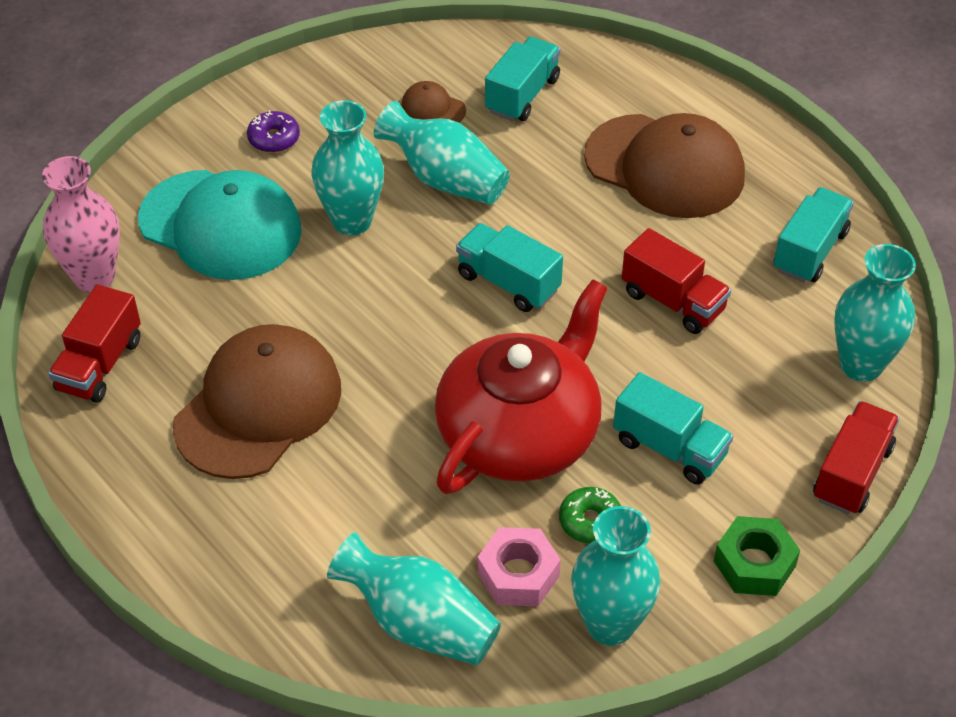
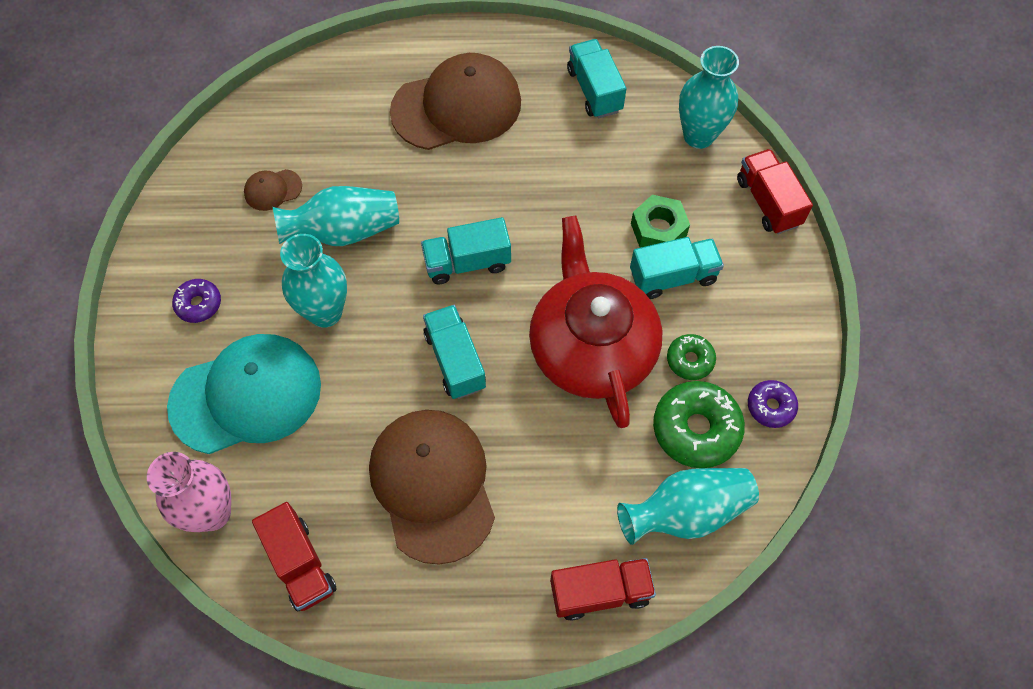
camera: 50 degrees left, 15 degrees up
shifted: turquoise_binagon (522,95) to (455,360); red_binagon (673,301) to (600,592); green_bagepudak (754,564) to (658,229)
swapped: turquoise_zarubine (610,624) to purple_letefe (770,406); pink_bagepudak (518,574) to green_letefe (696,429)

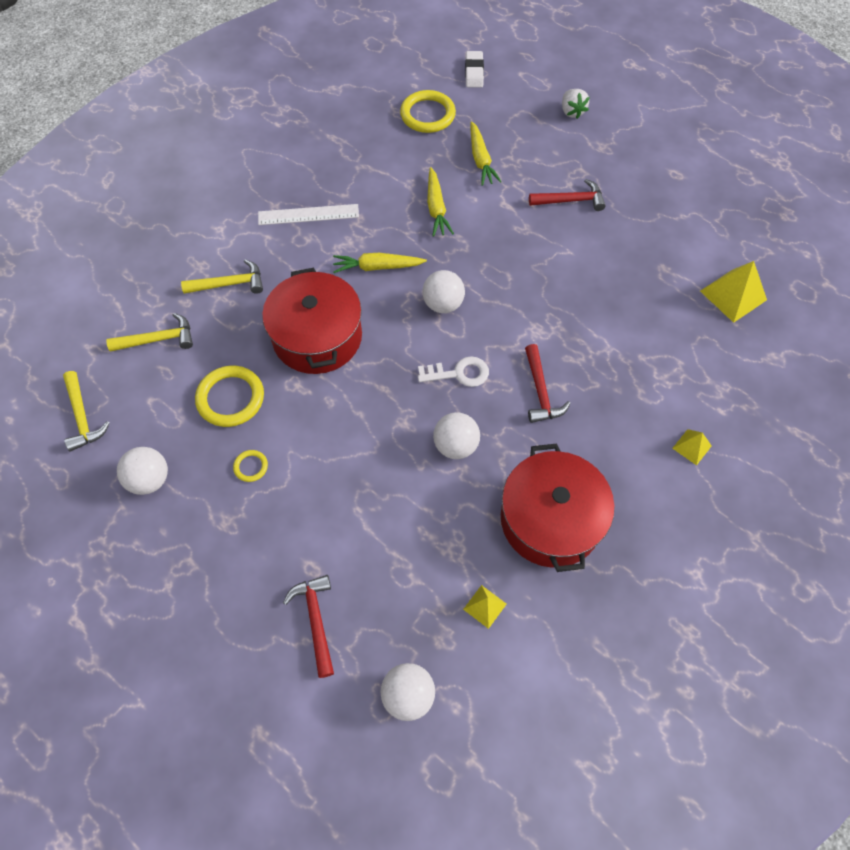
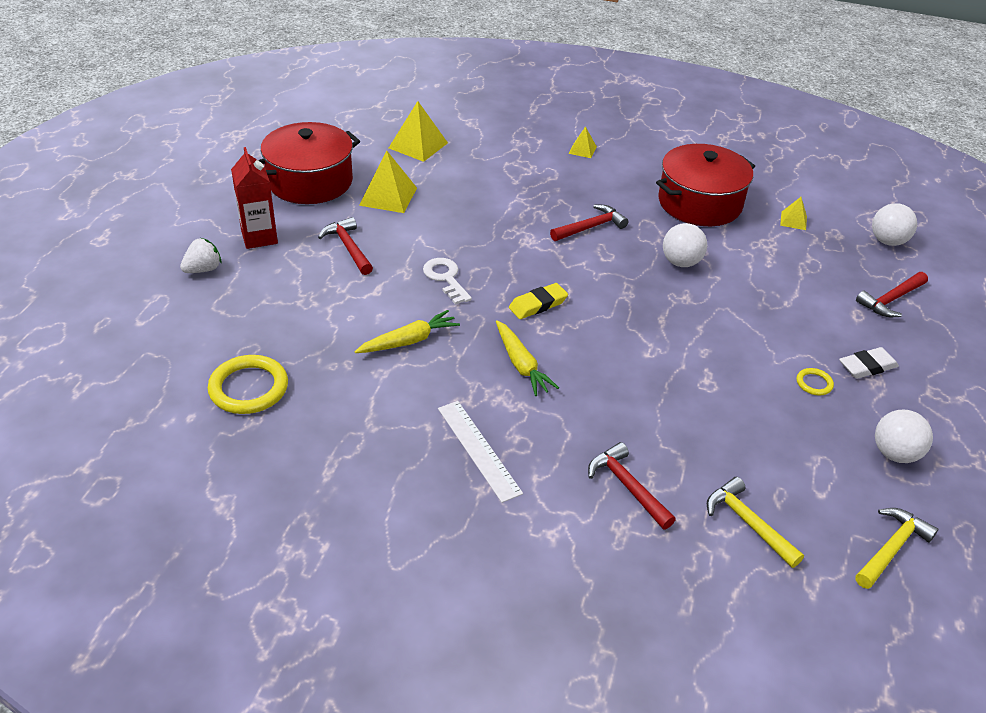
camera: 115 degrees left, 20 degrees down
gone: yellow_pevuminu (480,160); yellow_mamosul (230,398)
new: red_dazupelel (259,237); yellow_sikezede (388,196)
shifted: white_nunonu (474,72) to (867,366); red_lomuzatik (317,337) to (310,181); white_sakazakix (459,373) to (446,278)
swapped: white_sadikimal (443,304) to yellow_nunonu (538,304)
repainted: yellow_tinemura (229,284) to red_tinemura (627,486)

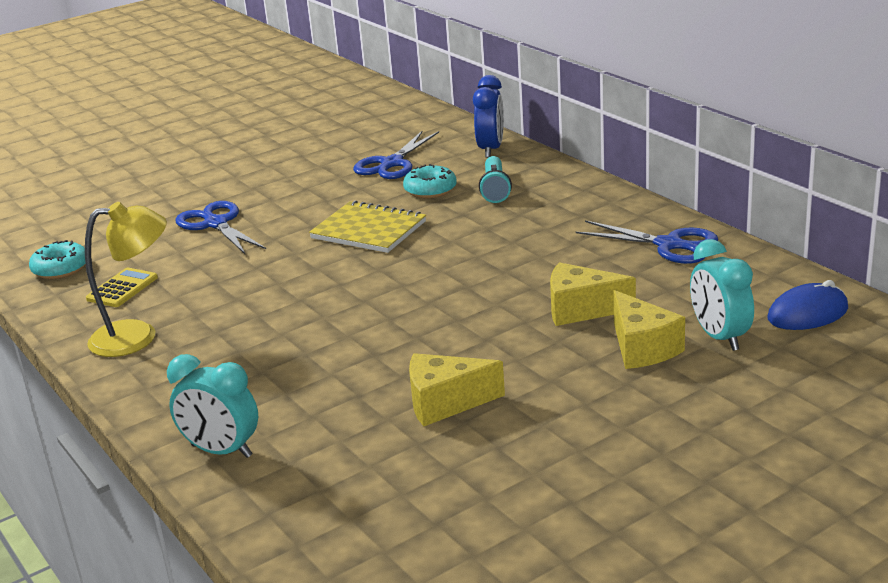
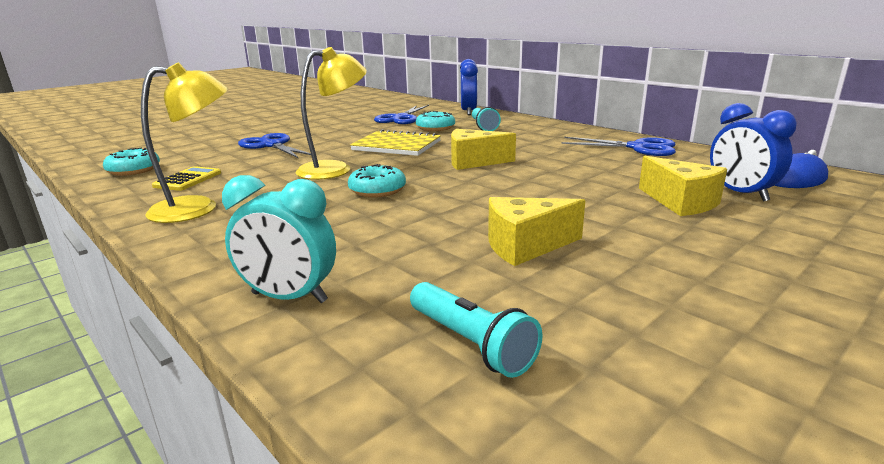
camera: 10 degrees left, 5 degrees down
new: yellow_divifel (335,169); turquoise_letefe (377,190); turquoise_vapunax (471,343)
shifted: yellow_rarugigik (581,309) to (473,162)
repainted: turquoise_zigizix (719,337) to blue_zigizix (740,194)

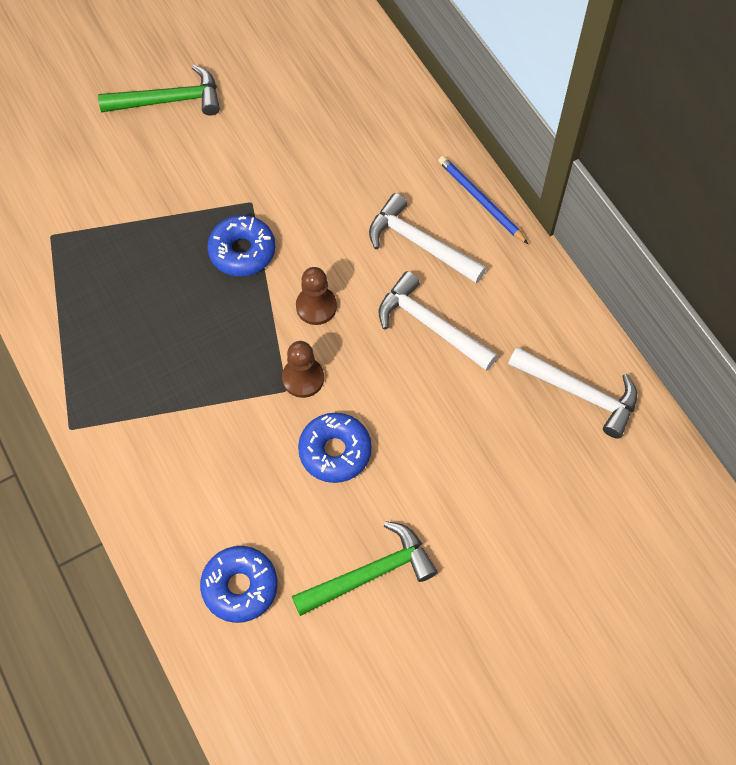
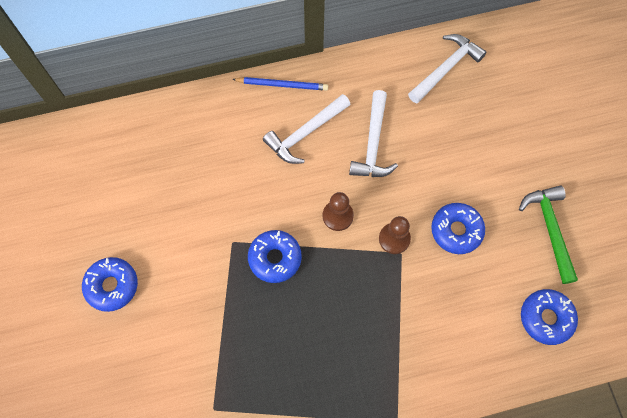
camera: 75 degrees left, 5 degrees up
swapped: green_tinemura (169,100) to blue_letefe (112,286)
rotated: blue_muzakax (481,201) = (282,85) 150 degrees counterclockwise; white_tinemura (430,325) = (373,143) 45 degrees counterclockwise

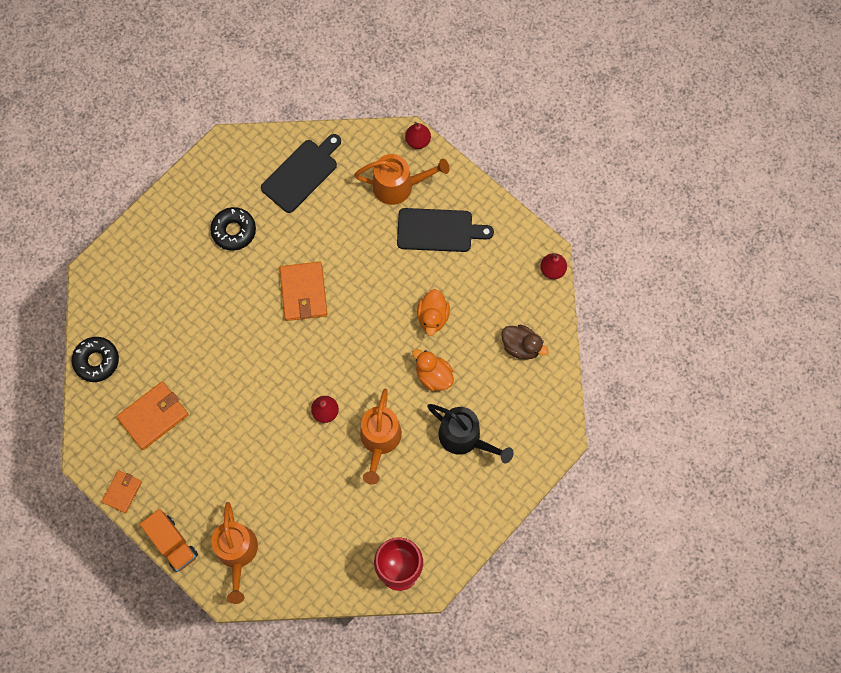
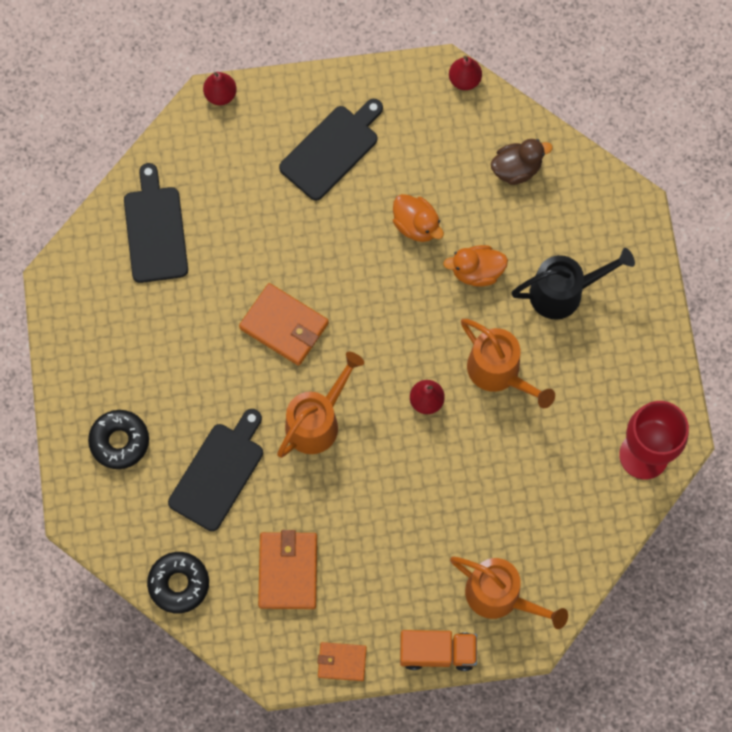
camera: 50 degrees left, 0 degrees up
new: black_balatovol (219,473)
shifted: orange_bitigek (399,186) to (317,421); black_letefe (234,231) to (119,441)
rotated: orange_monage (122,492) = (342,662) 60 degrees counterclockwise

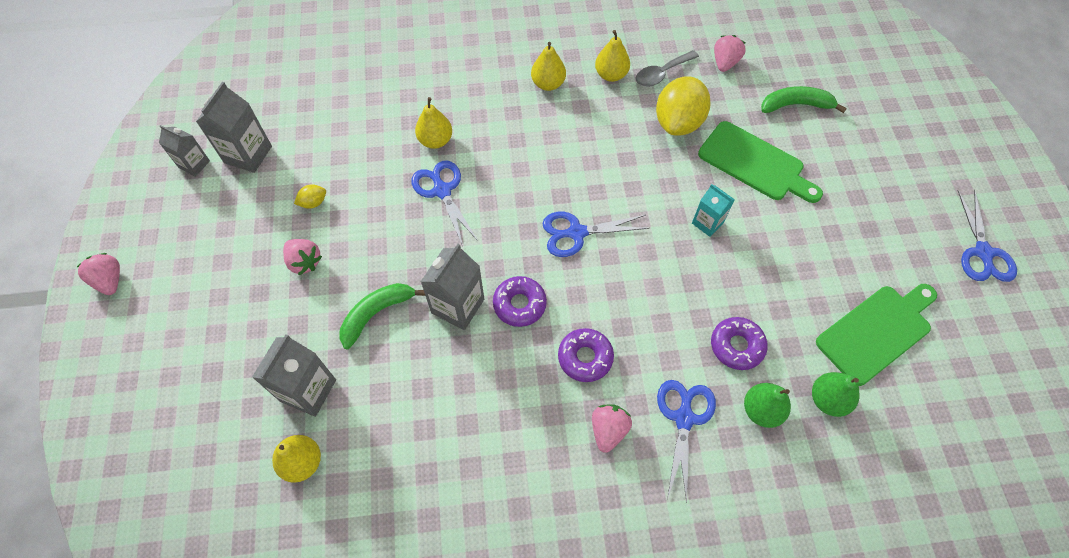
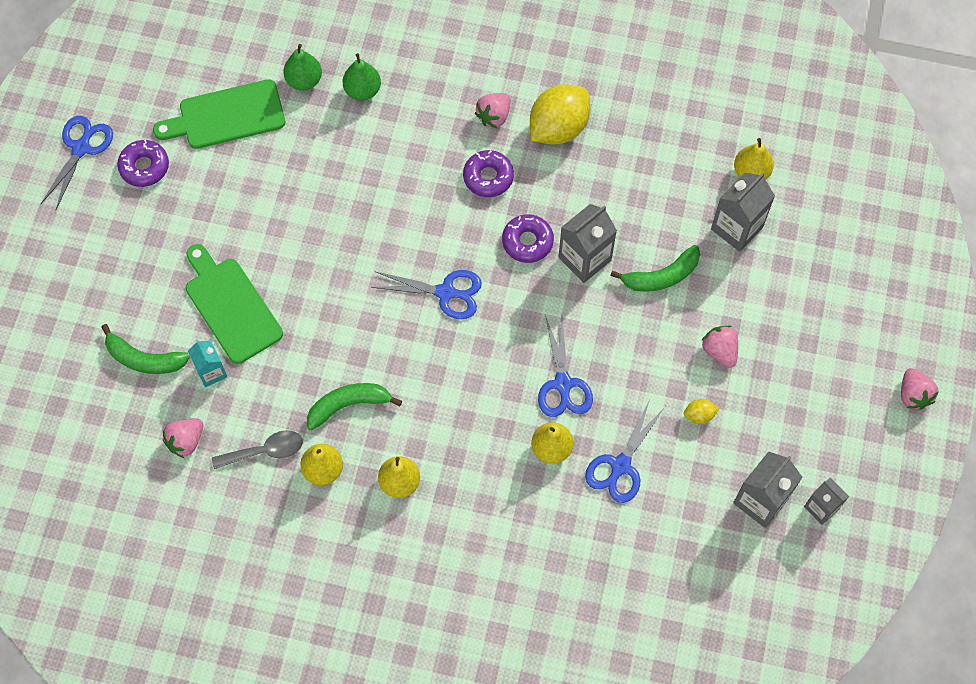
camera: 160 degrees left, 5 degrees up
new: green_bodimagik (349,405)
shifted: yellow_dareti (678,122) to (558,128); turquoise_dazupelel (707,223) to (211,372); purple_letefe (736,346) to (144,167); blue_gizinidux (684,418) to (620,466)

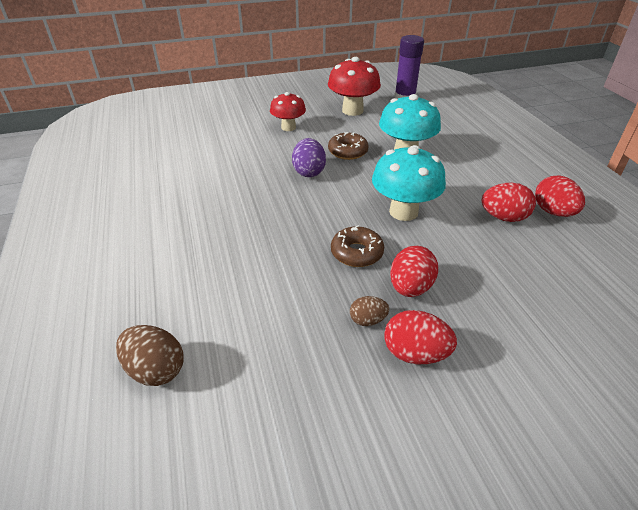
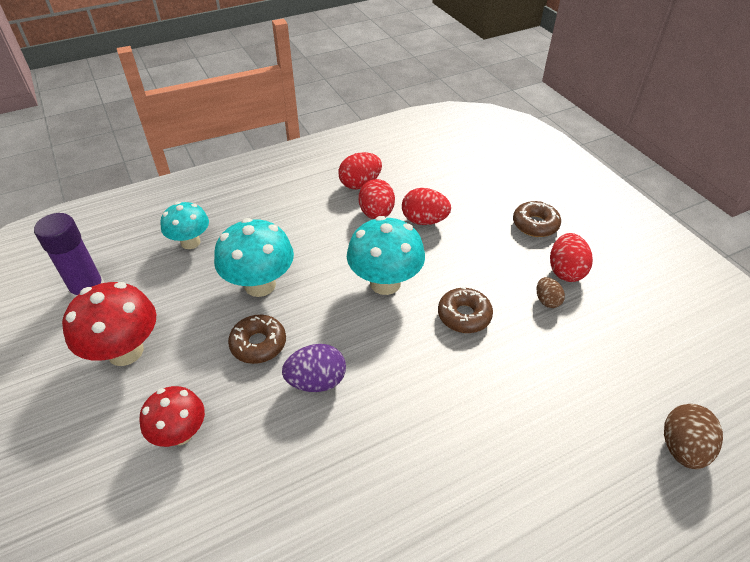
camera: 100 degrees left, 5 degrees up
new: brown_letefe (535,224); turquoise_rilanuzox (190,242)
shifted: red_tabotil (410,287) to (424,221)

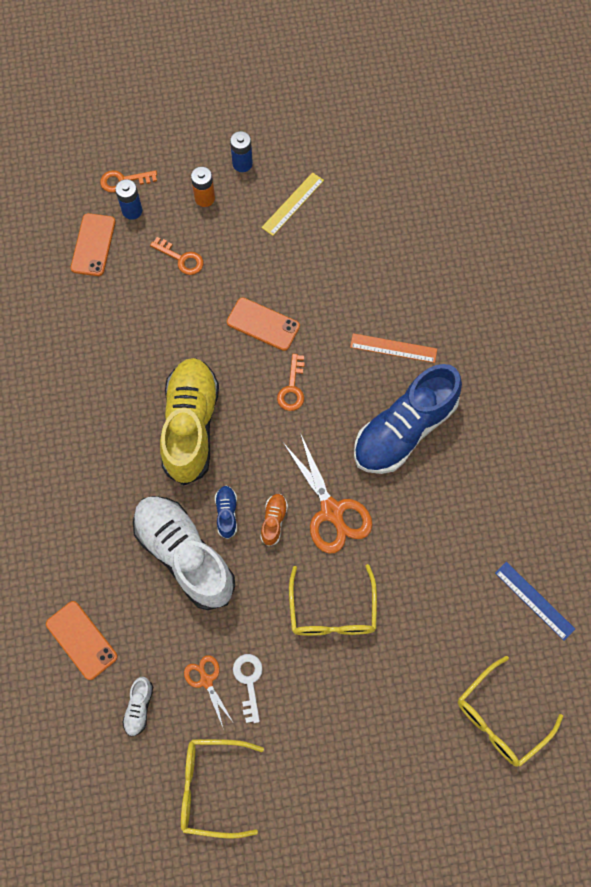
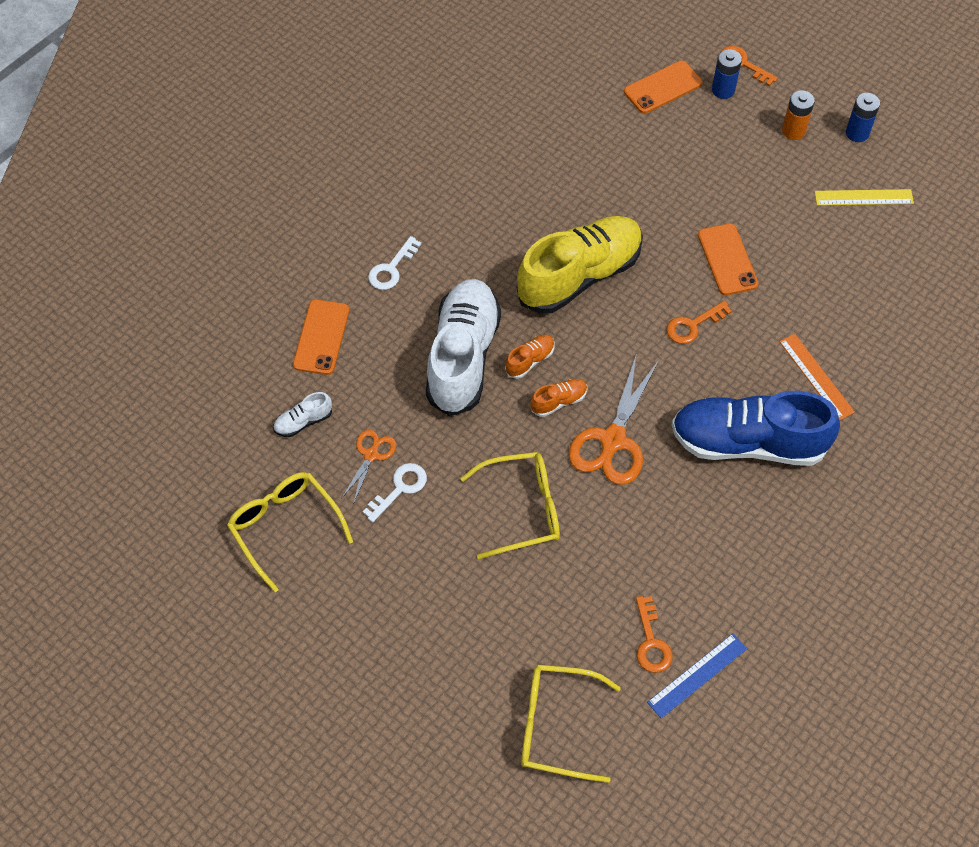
camera: 50 degrees right, 10 degrees down
new: white_sakazakix (391,269)
shifted: orange_sakazakix (181,259) to (651,642)
repainted: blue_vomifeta (226,513) to orange_vomifeta (530,360)
rotated: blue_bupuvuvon (534,600) = (697,675) 45 degrees clockwise; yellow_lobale (332,612) = (522,509) 150 degrees counterclockwise

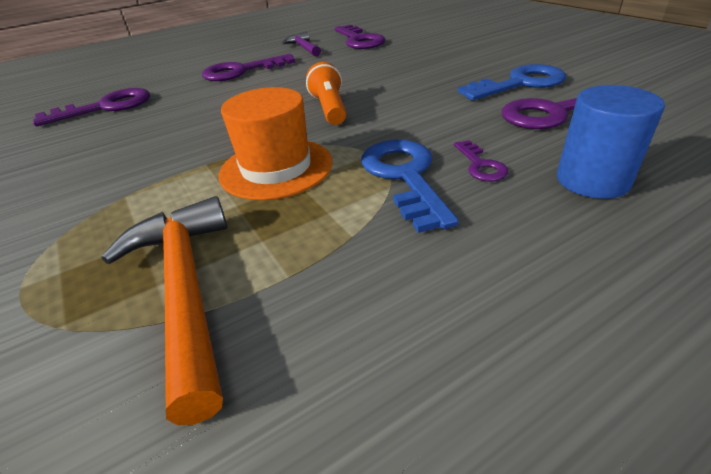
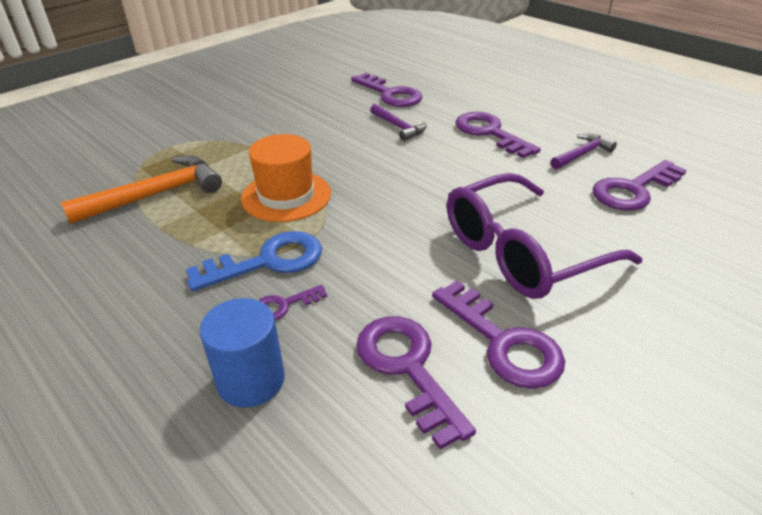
camera: 75 degrees right, 0 degrees up
gone: orange_vapunax (330,109)
new: purple_tinemura (399,127); purple_lobale (522,252)
repainted: blue_sakazakix (519,84) to purple_sakazakix (502,342)

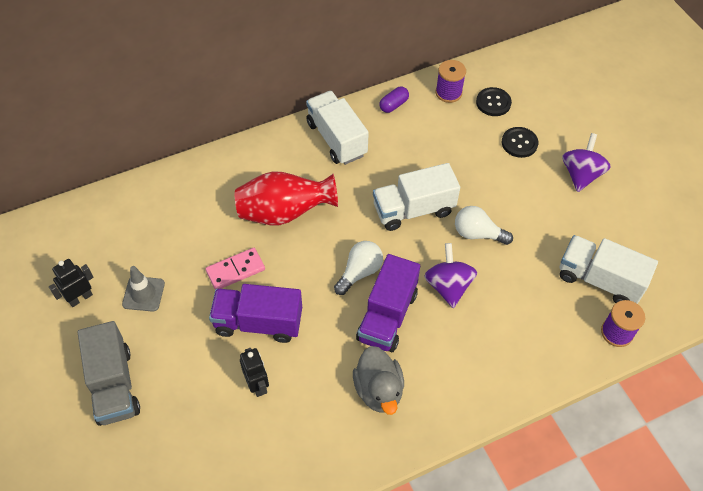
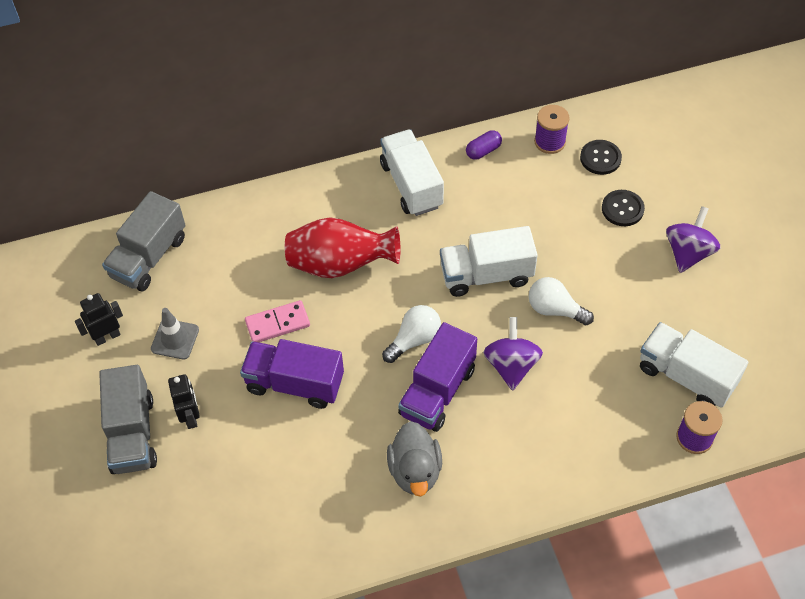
camera: 10 degrees right, 0 degrees up
new: grey_binagon (149,257)
shifted: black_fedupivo (257,385) to (190,416)

